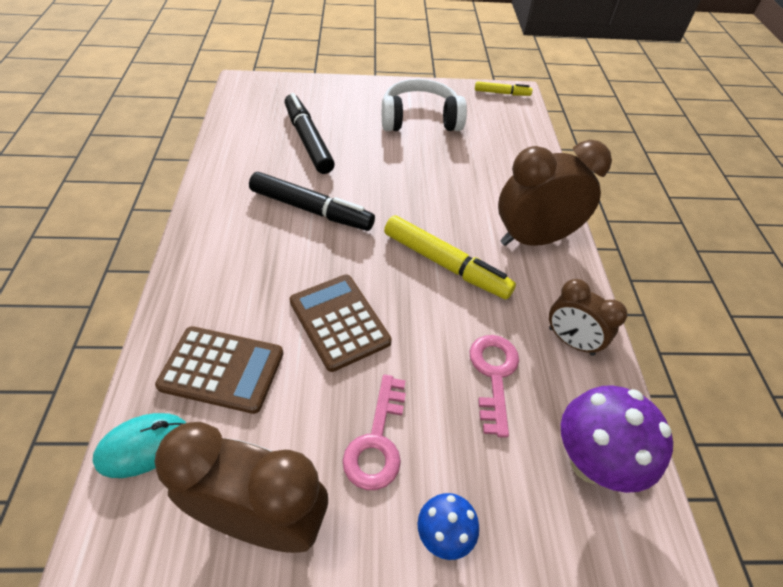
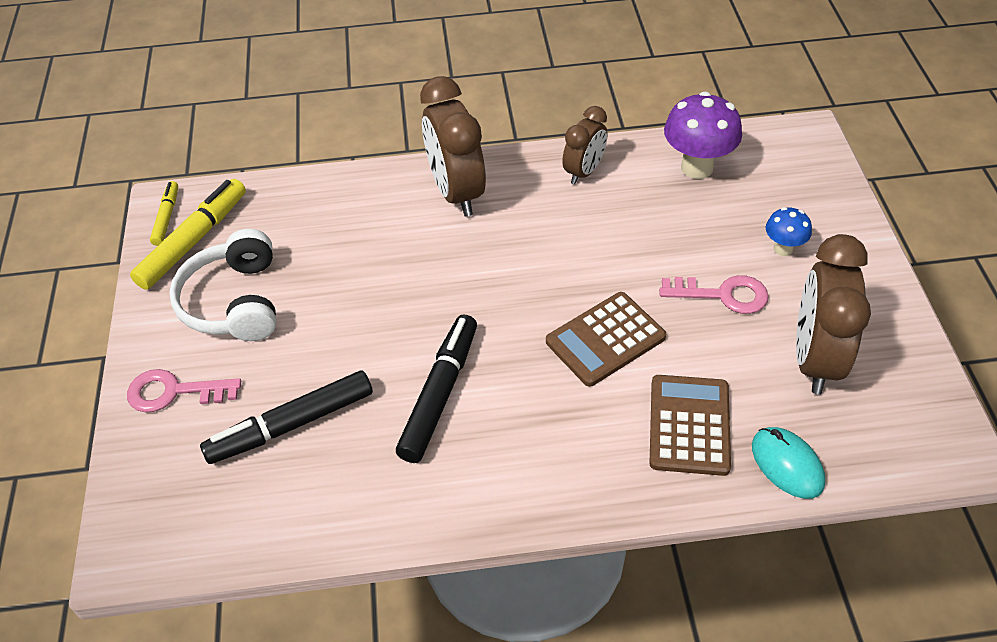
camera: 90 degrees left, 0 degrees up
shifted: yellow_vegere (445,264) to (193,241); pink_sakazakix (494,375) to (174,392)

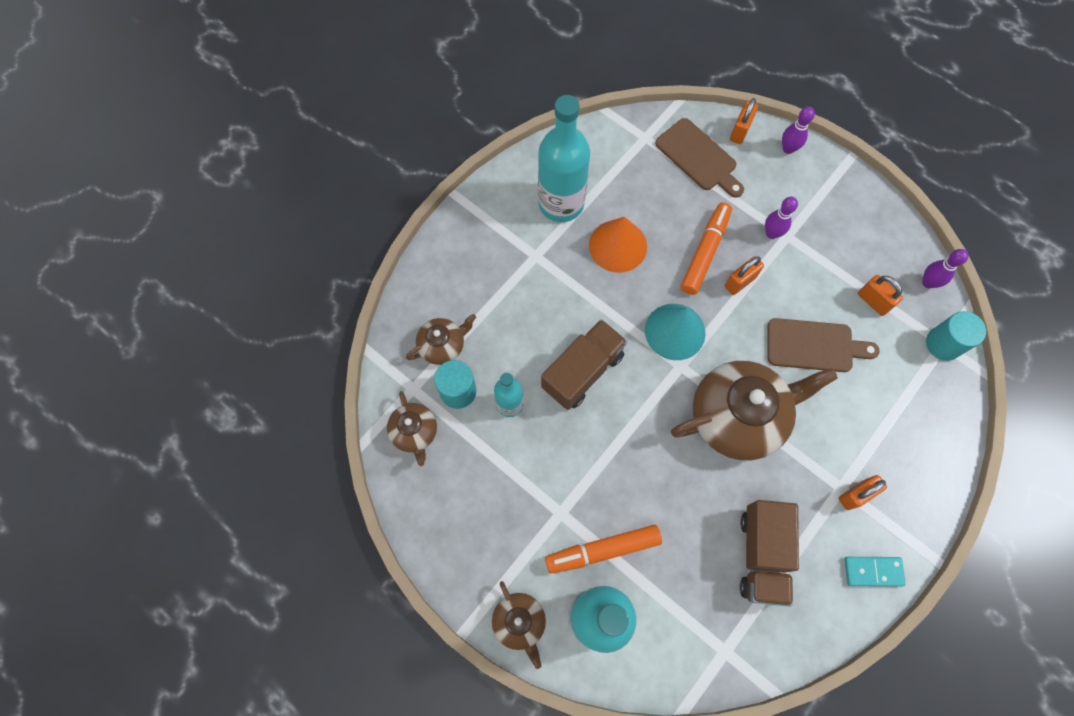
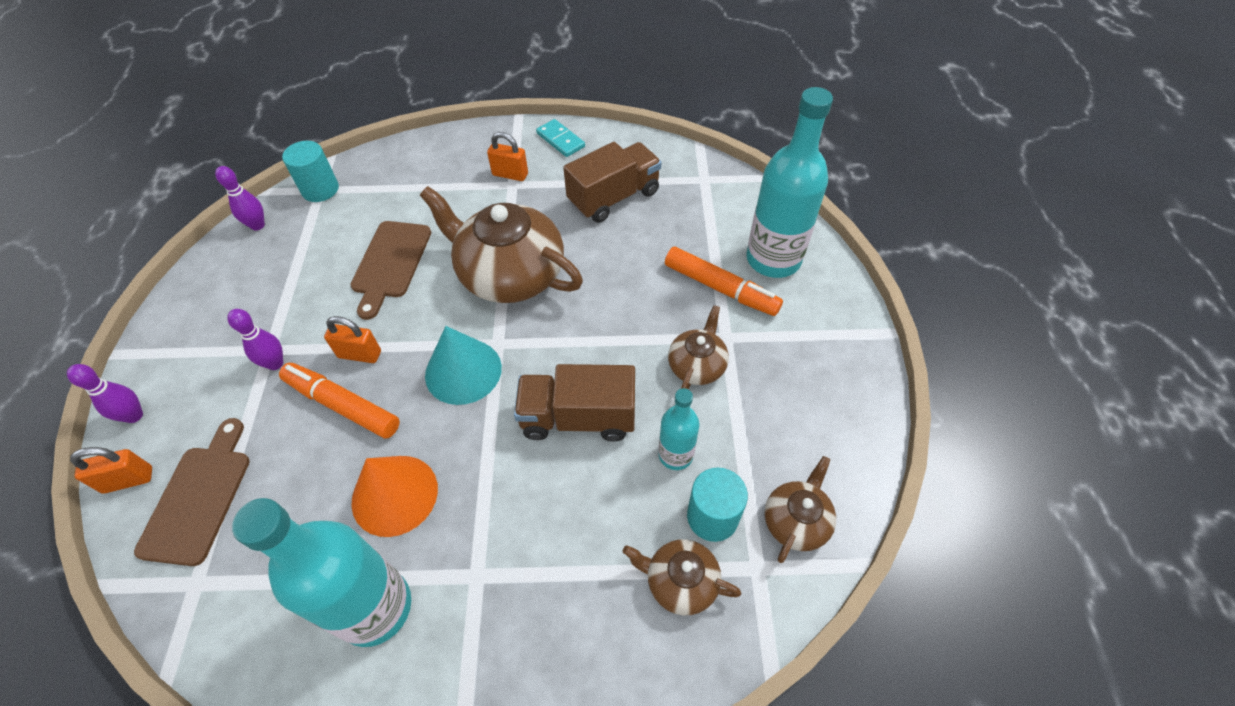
camera: 130 degrees left, 15 degrees down
gone: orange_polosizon (873,301)
shifted: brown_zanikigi (520,622) to (697,365)
rotated: orange_vegere (704,252) = (343,405) 45 degrees clockwise; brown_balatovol (814,346) = (390,263) 135 degrees counterclockwise

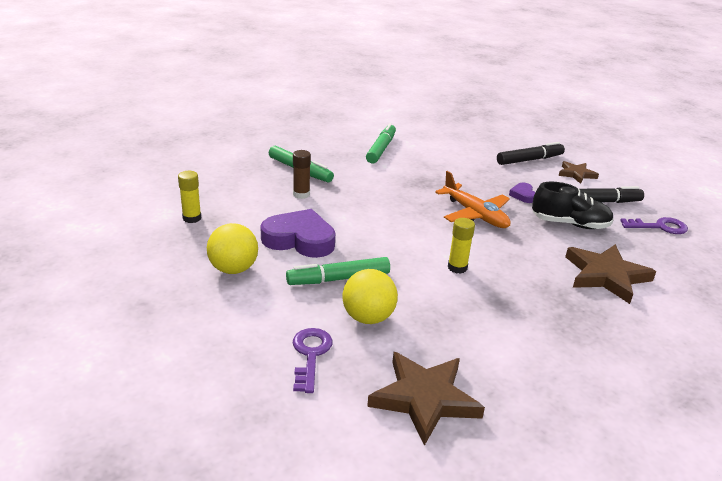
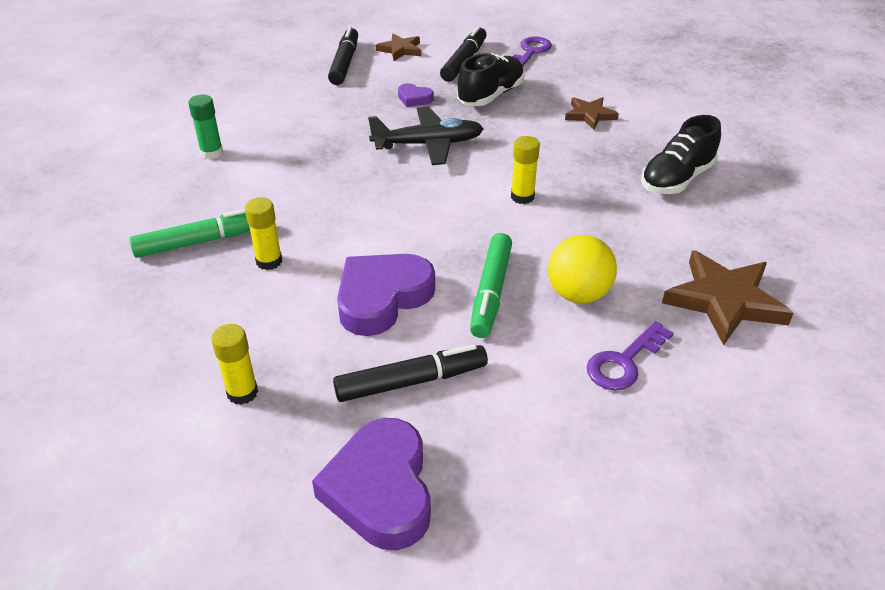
camera: 60 degrees left, 10 degrees up
new: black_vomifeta (676,179); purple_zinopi (380,490)
swapped: green_vegere (381,149) to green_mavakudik (212,153); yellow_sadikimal (233,269) to black_vegere (411,381)
repainted: brown_mavakudik (301,194) to yellow_mavakudik (269,261); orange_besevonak (475,214) to black_besevonak (428,144)
rotated: purple_sakazakix (310,355) = (624,362) 75 degrees counterclockwise
scaled: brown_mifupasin (606,276) = (590,115) x0.57

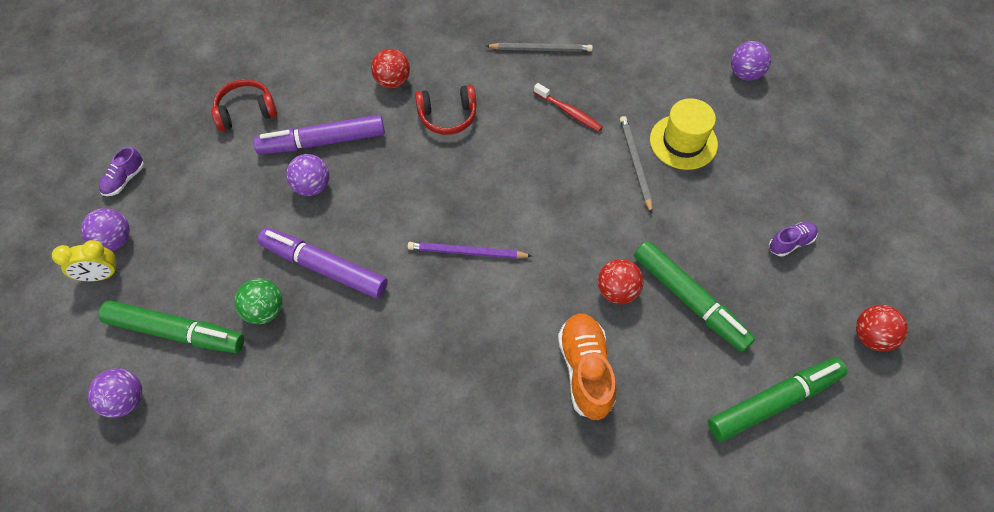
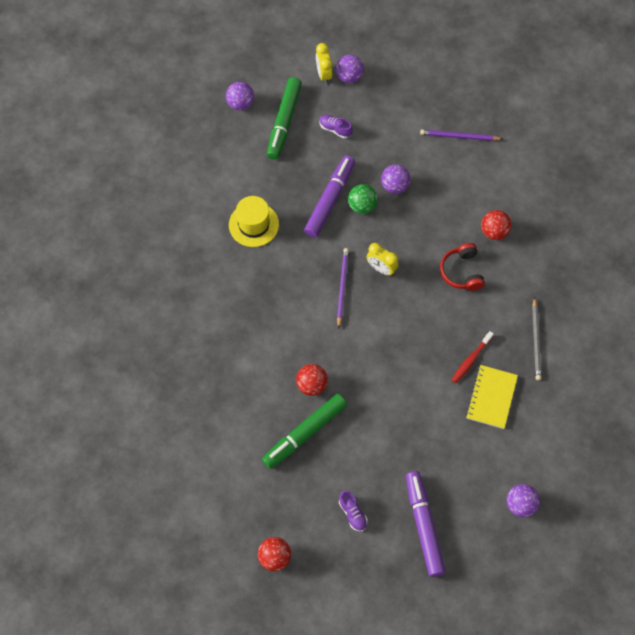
camera: 90 degrees right, 5 degrees up
gone: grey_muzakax (635,163); orange_vomifeta (585,370); green_vegere (773,402)
new: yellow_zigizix (381,268); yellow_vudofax (491,397)
shifted: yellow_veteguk (683,142) to (254,224); purple_vegere (322,142) to (424,525); purple_vomifeta (124,180) to (335,129); green_sadikimal (264,310) to (362,206)
swapped: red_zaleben (246,111) to purple_muzakax (459,136)

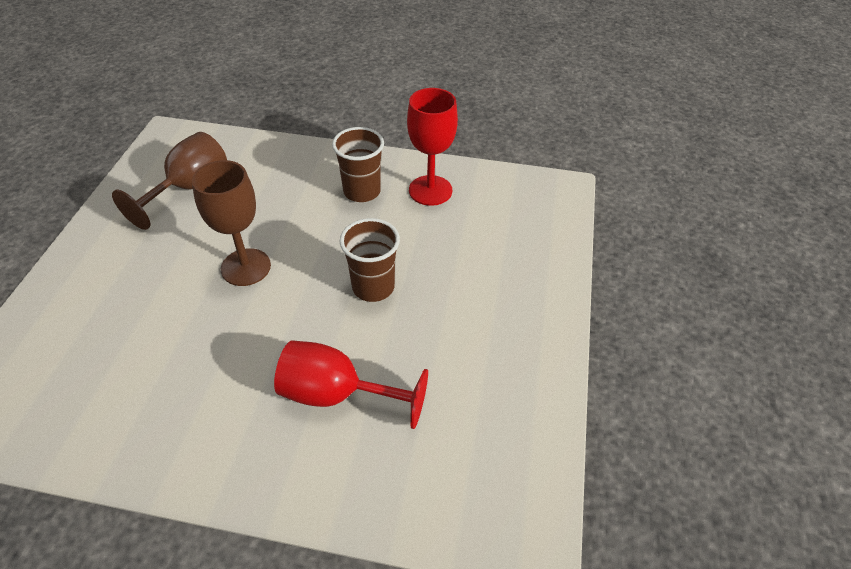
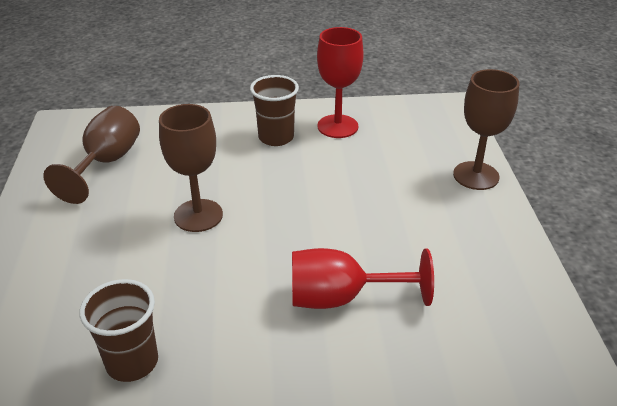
camera: 15 degrees left, 10 degrees down
new: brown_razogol (476,176)
shifted: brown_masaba (373,287) to (132,362)

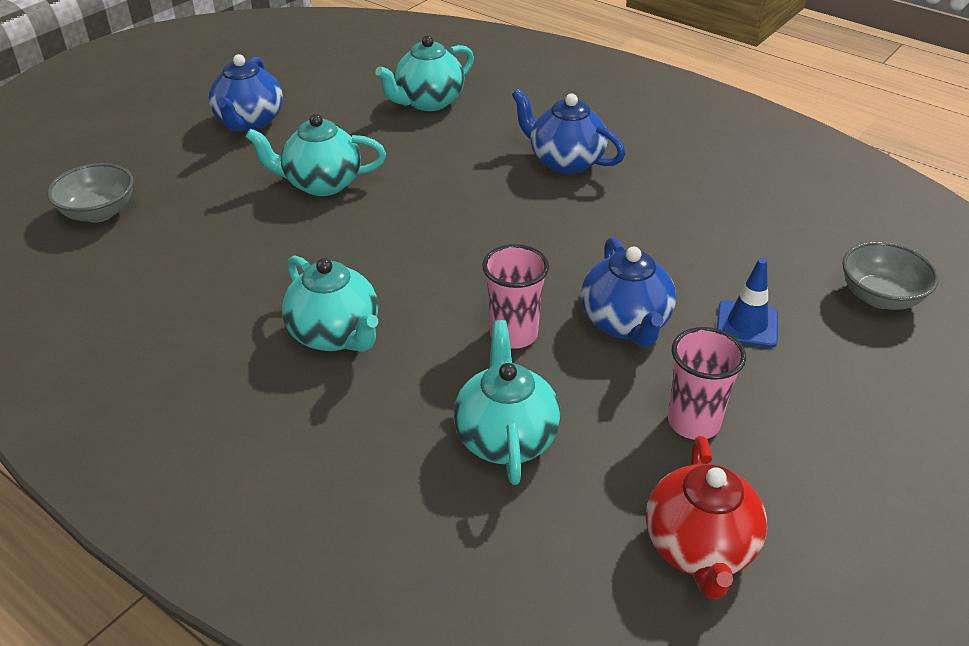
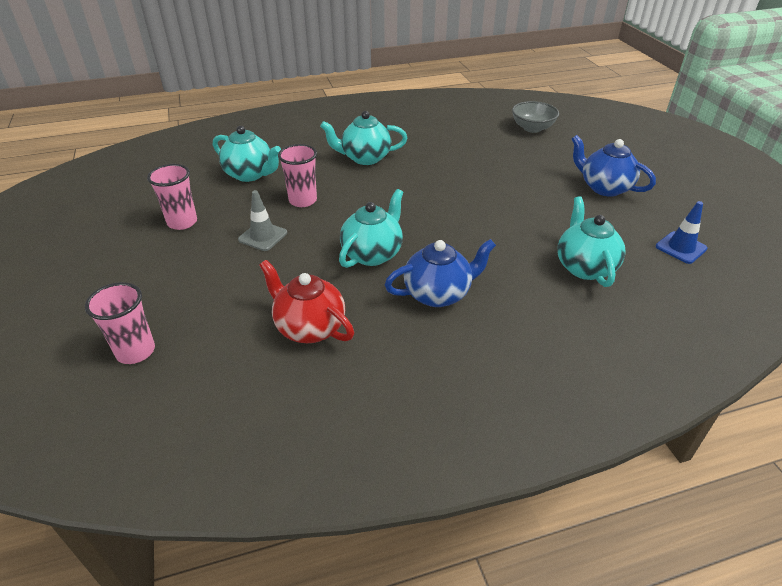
camera: 125 degrees right, 0 degrees up
shifted: turquoise_zanikigi (321,184) to (372,254); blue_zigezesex (747,324) to (681,248); red_zanikigi (699,548) to (309,327)
swapped: blue_zanikigi (625,323) to grey_zigezesex (263,236); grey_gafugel (880,297) to pink_masaba (136,351)

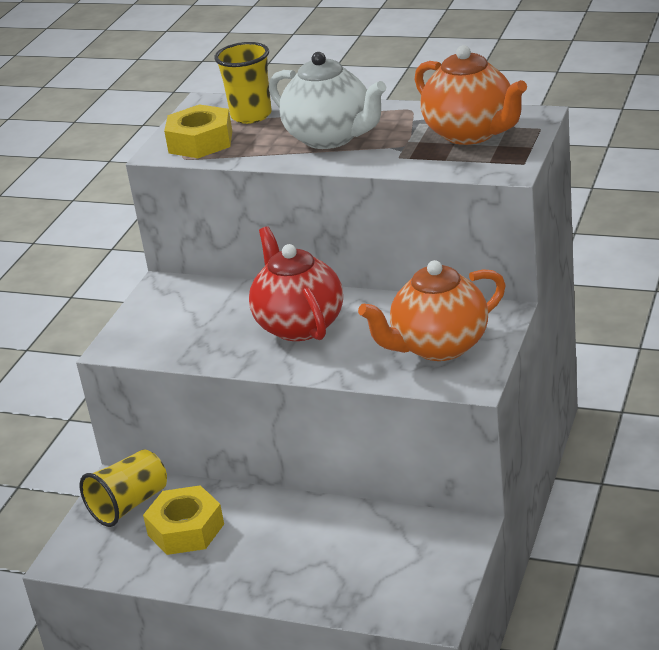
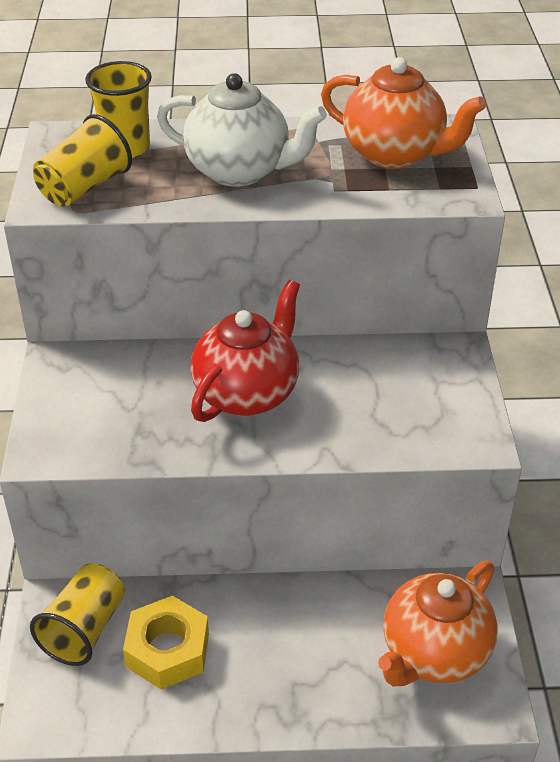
camera: 25 degrees left, 10 degrees up
shifted: orange_zanikigi (438,347) to (433,653)
swapped: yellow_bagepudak (200,142) to yellow_masaba (84,188)
rotated: red_zanikigi (299,325) = (247,393) 75 degrees clockwise

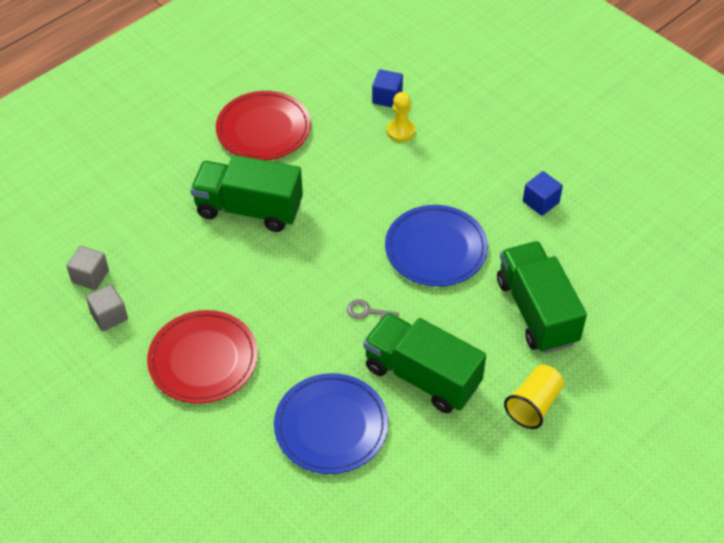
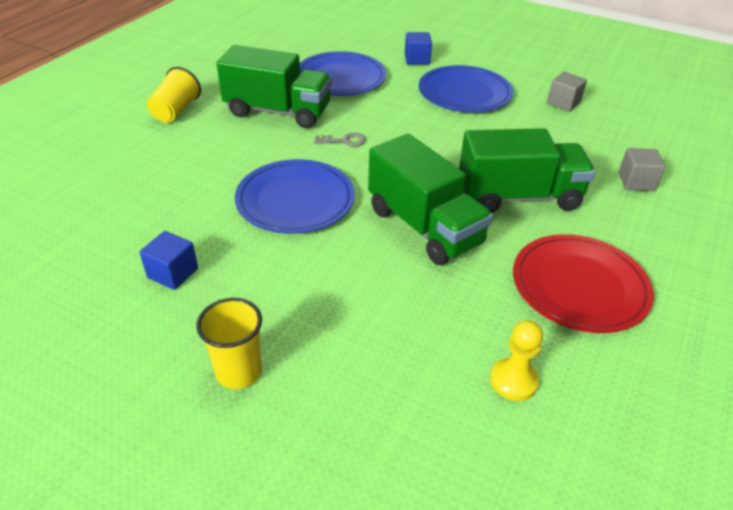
camera: 160 degrees right, 10 degrees down
new: yellow_masaba (239,371)
shifted: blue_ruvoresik (387,97) to (417,59); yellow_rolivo (401,131) to (513,380); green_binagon (536,311) to (424,227); grey_ruvoresik (90,276) to (636,182)
repainted: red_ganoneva (203,359) to blue_ganoneva (464,93)

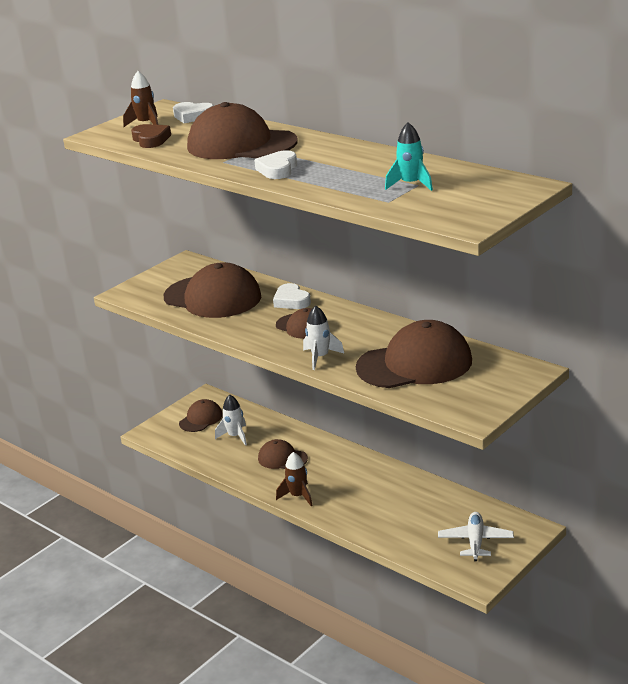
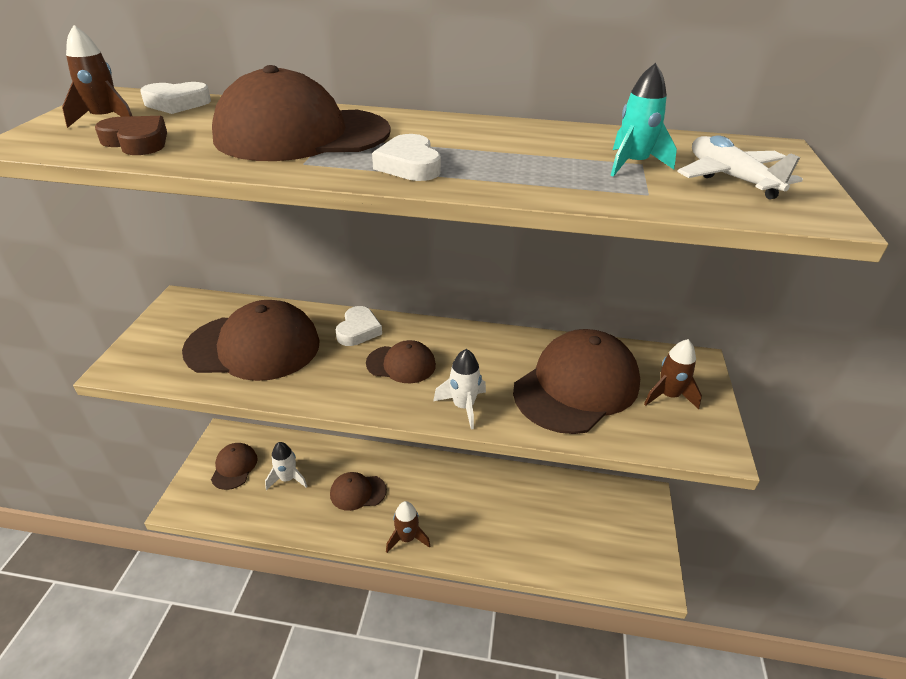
camera: 35 degrees left, 10 degrees up
new: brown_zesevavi (668,396)
shifted: white_besevonak (475,541) to (730,178)
rotated: white_zinopi (291,301) = (358,330) 105 degrees counterclockwise

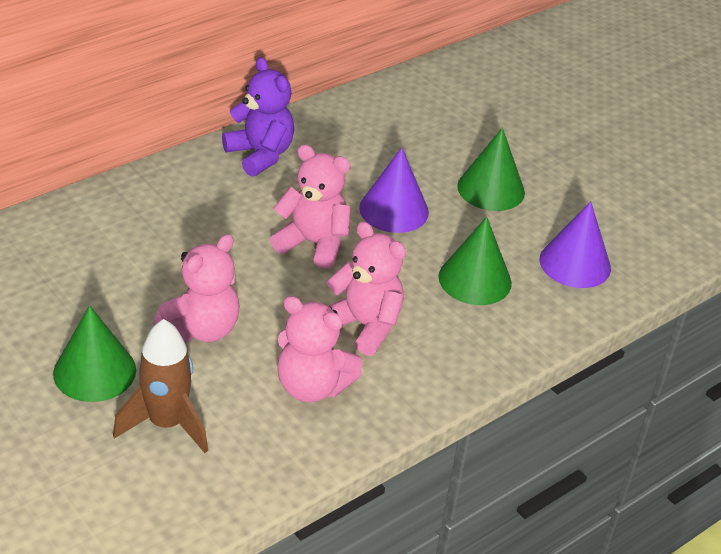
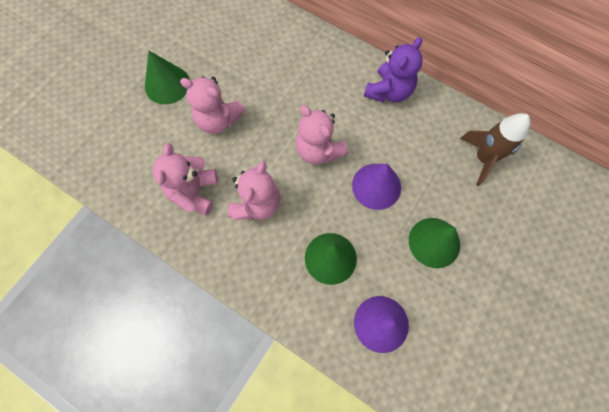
camera: 75 degrees right, 30 degrees up
shifted: brown_zesevavi (166,424) to (483,158)
rotated: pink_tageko (313,243) = (318,150) 135 degrees clockwise

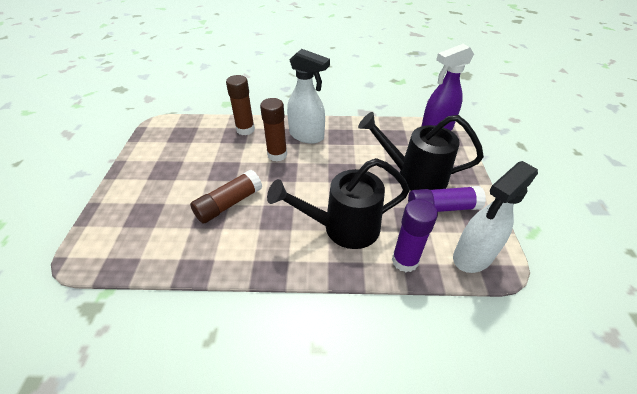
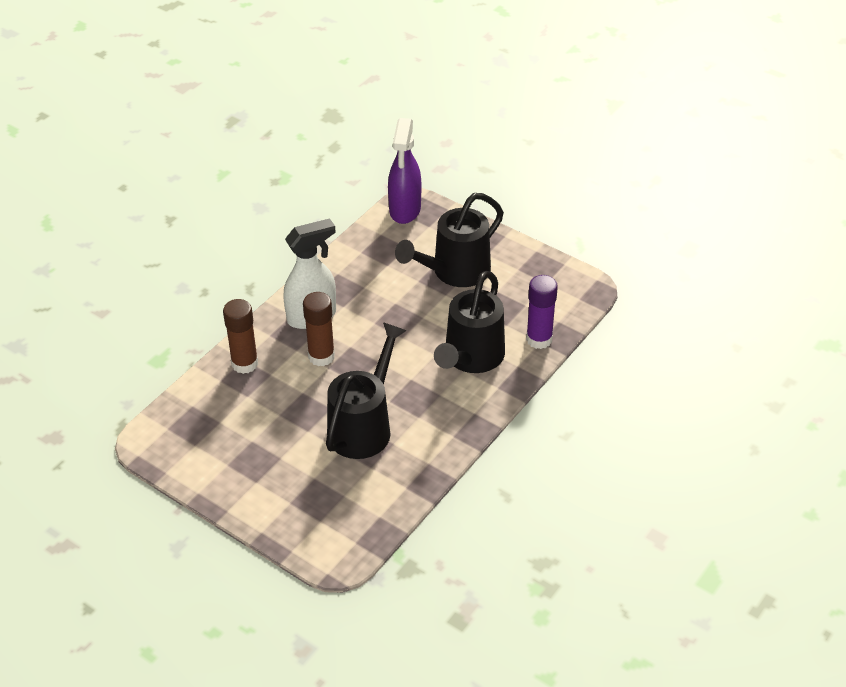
camera: 55 degrees left, 0 degrees up
gone: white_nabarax (472,256); purple_mavakudik (442,208)
swapped: brown_mavakudik (229,204) to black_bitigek (364,426)

